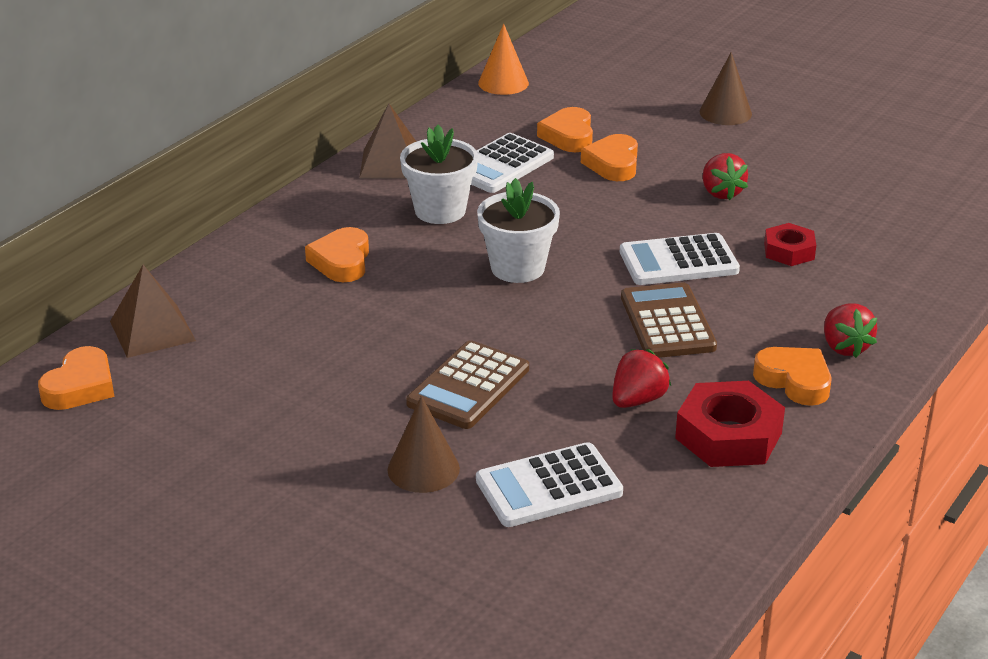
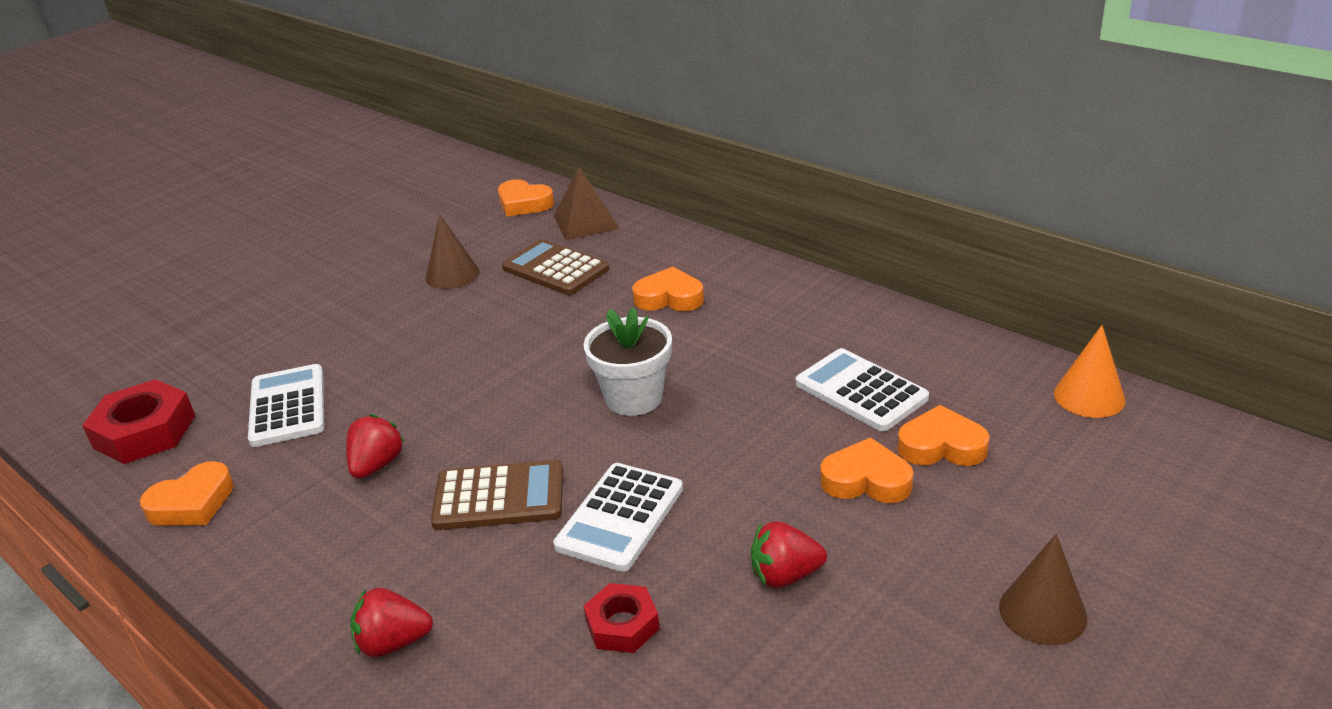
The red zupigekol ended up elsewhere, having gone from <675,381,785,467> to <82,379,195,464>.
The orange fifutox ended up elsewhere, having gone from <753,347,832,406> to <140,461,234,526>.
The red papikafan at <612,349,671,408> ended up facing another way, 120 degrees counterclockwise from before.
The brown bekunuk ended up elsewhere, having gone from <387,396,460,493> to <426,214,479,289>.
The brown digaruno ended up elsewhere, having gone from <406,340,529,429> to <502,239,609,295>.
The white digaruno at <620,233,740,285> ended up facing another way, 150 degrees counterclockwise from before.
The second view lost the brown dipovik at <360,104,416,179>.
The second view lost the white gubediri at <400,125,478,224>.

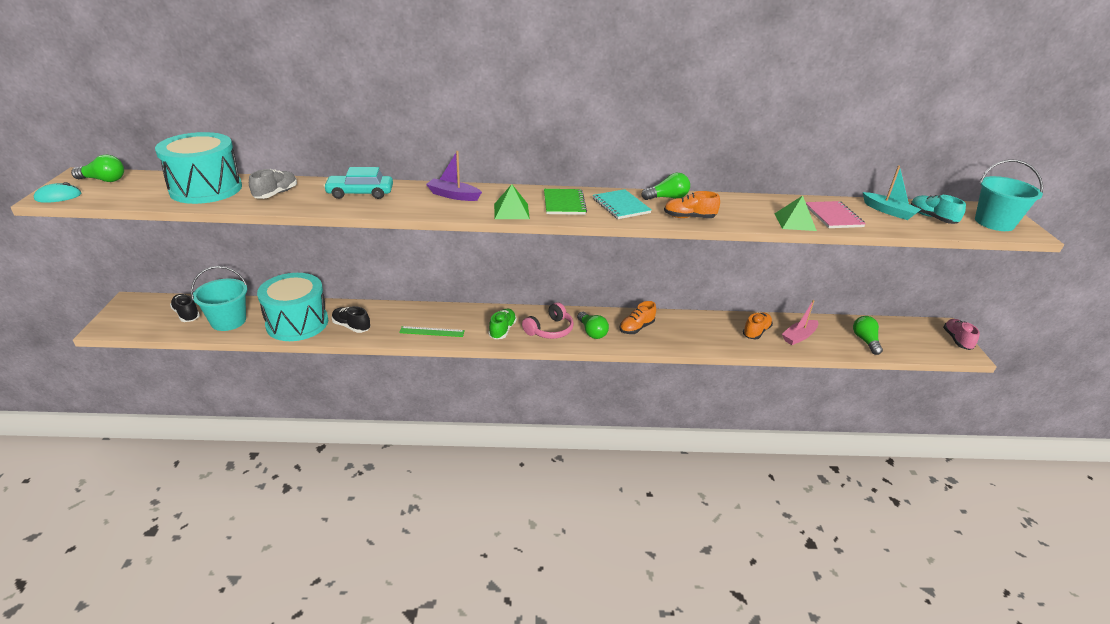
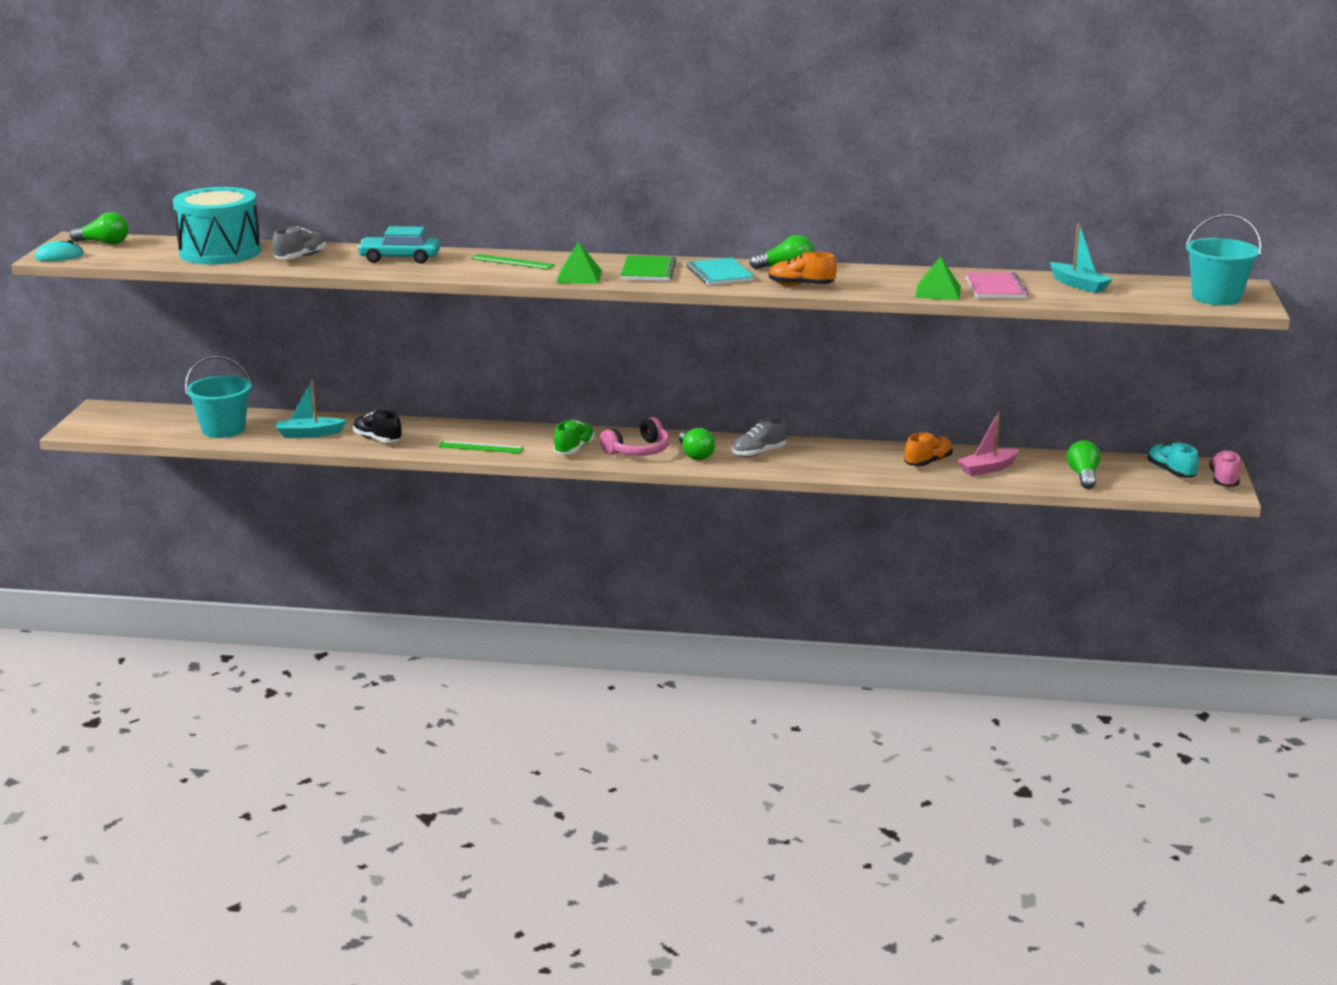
Where the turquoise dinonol stood at <257,273,328,341>, the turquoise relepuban came to stand at <276,380,347,438>.
Where the purple relepuban stood at <426,151,482,201>, the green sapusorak came to stand at <471,254,555,269>.
What was the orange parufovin at <620,301,656,334> turned into the grey parufovin at <732,417,787,457>.
The turquoise parufovin ended up elsewhere, having gone from <911,195,966,224> to <1148,442,1199,478>.
The second view lost the black parufovin at <170,294,200,322>.

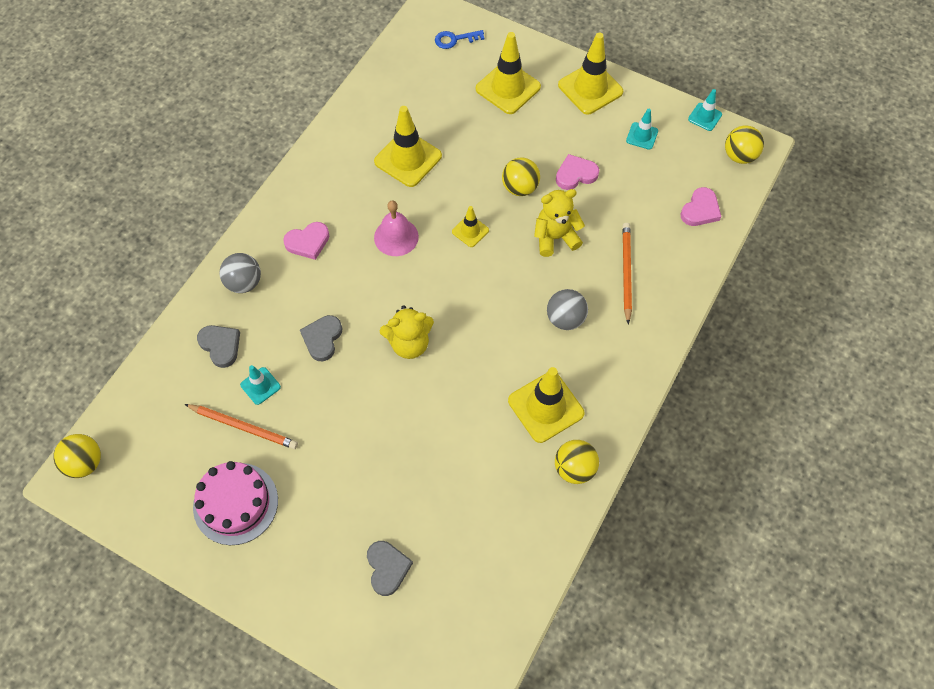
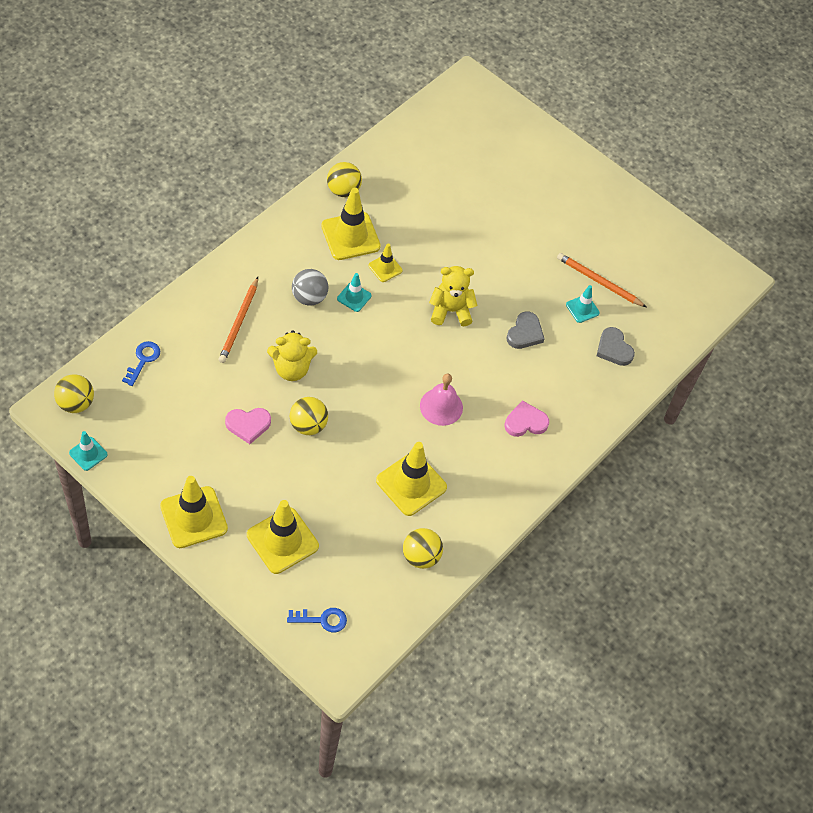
Where the pink fifutox stood at <680,187,722,226>, the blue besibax came to stand at <122,341,160,386>.
The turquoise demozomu ended up elsewhere, having gone from <626,109,658,150> to <337,273,372,312>.
The yellow demozomu ended up elsewhere, having gone from <452,206,489,247> to <368,243,402,282>.
The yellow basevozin ended up elsewhere, having gone from <53,434,101,478> to <403,528,443,569>.
The second view lost the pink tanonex at <193,461,278,545>.
The second view lost the grey basevozin at <219,253,261,293>.
The second view lost the grey fifutox at <367,541,413,596>.

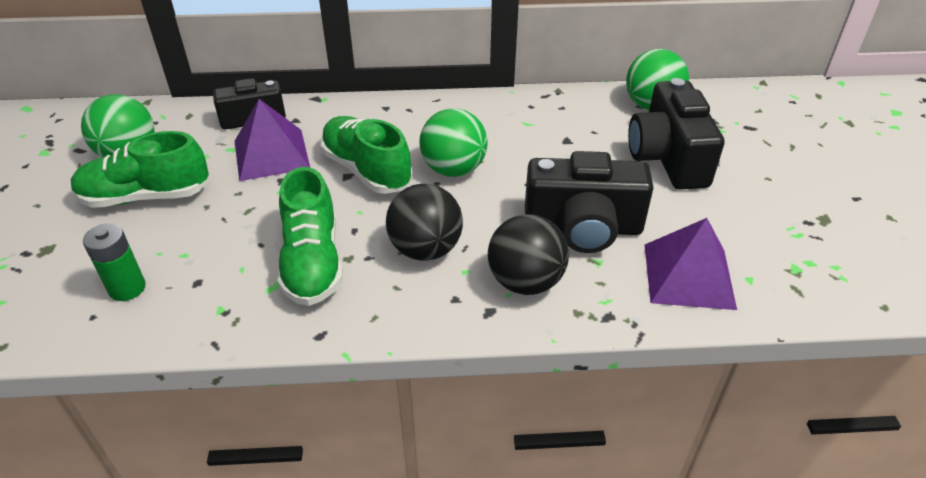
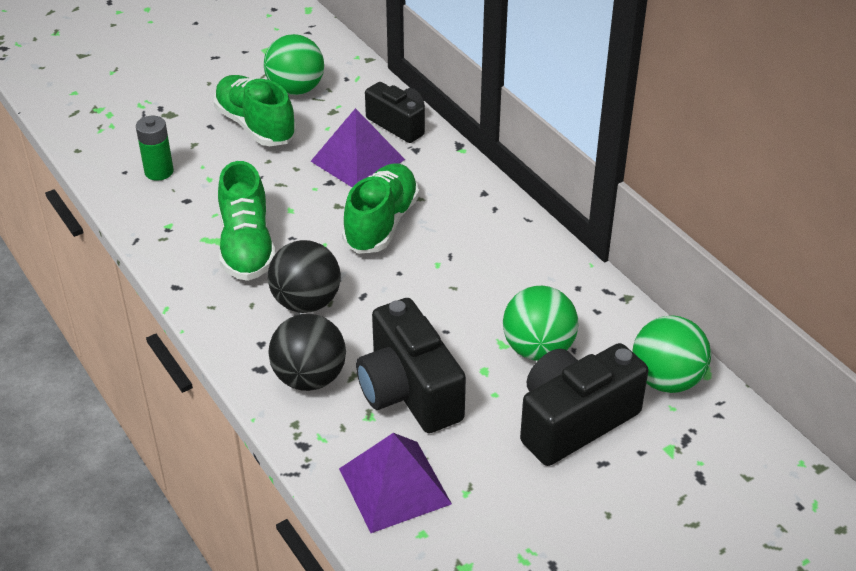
The green parufovin at <277,167,343,306> ended up facing another way, 60 degrees counterclockwise from before.
The green basevozin ended up elsewhere, having gone from <419,108,488,177> to <503,286,578,361>.

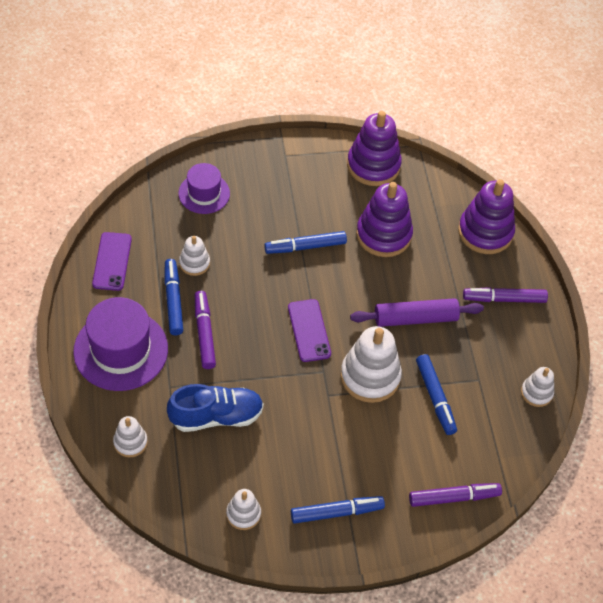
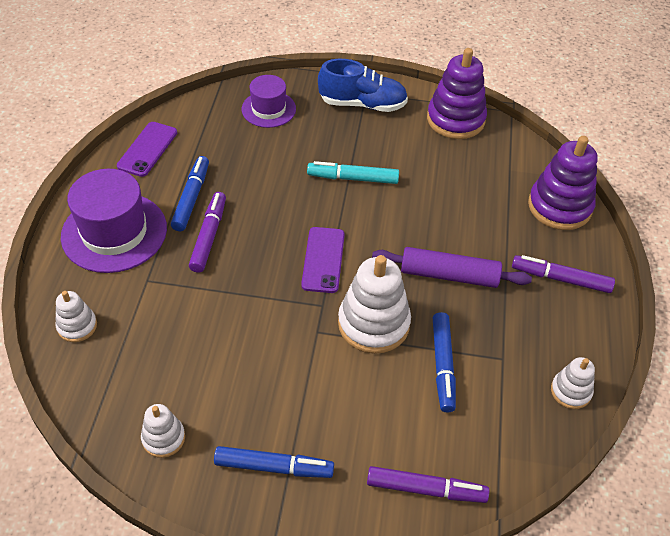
What was the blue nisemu at <264,231,347,254> turned into the turquoise nisemu at <307,161,399,184>.
The blue parufovin ended up elsewhere, having gone from <167,384,264,432> to <318,59,408,112>.
The second view lost the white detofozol at <179,236,210,276>.
The second view lost the purple detofozol at <356,182,413,257>.

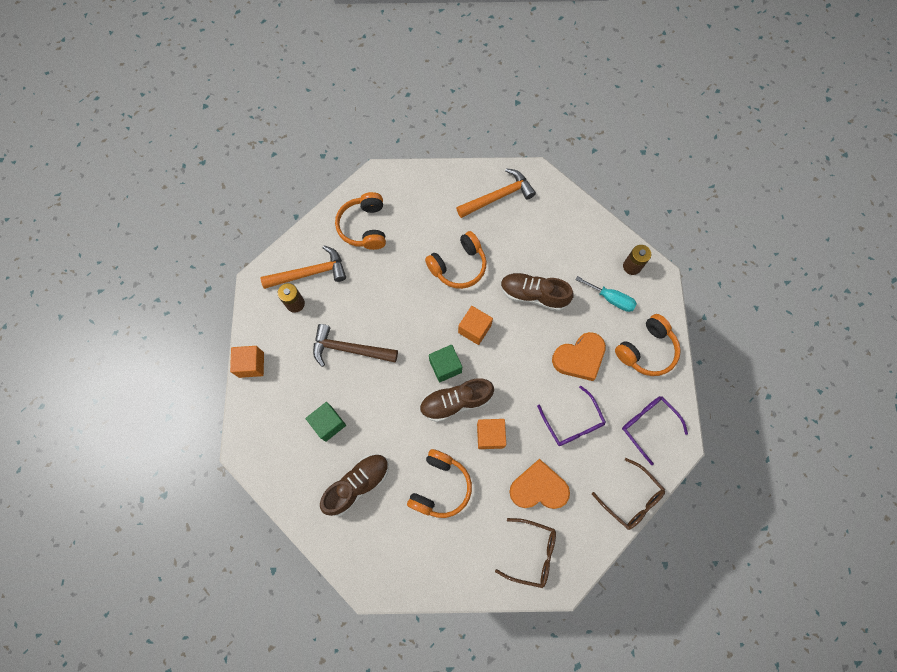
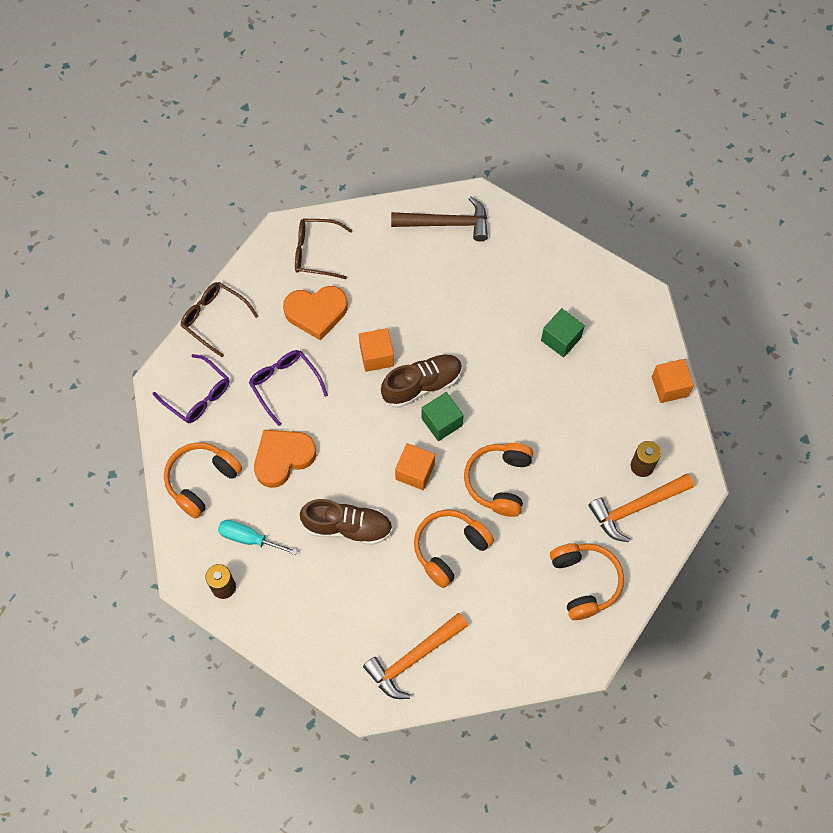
The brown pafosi ended up elsewhere, having gone from <313,324,398,367> to <391,196,488,241>.
The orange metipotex ended up elsewhere, having gone from <407,449,472,518> to <464,443,533,517>.
The second view lost the brown parufovin at <320,454,389,516>.

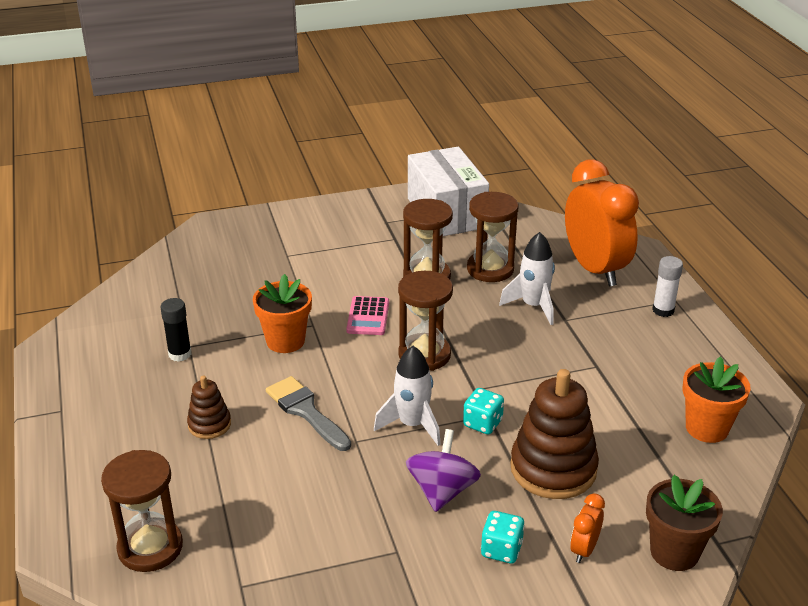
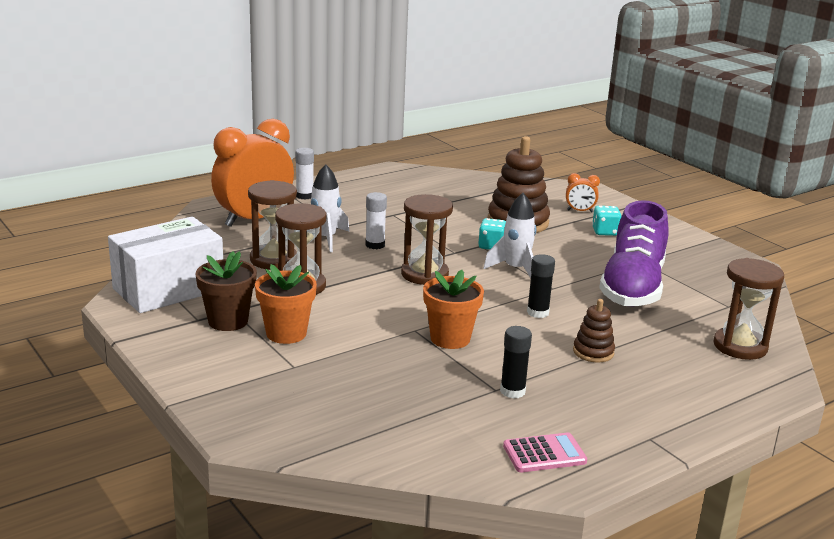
The brown gubediri ended up elsewhere, having gone from <646,475,723,571> to <196,251,257,331>.
The orange gubediri ended up elsewhere, having gone from <683,356,751,443> to <255,264,317,344>.
The second view gained the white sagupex at <365,192,387,249>.
The pink digaruno ended up elsewhere, having gone from <346,296,389,335> to <503,432,587,472>.
Where the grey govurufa stood at <266,376,351,451>, the black sagupex came to stand at <527,254,555,318>.
The second view gained the purple parufovin at <599,200,669,307>.
The second view lost the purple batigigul at <406,429,481,512>.

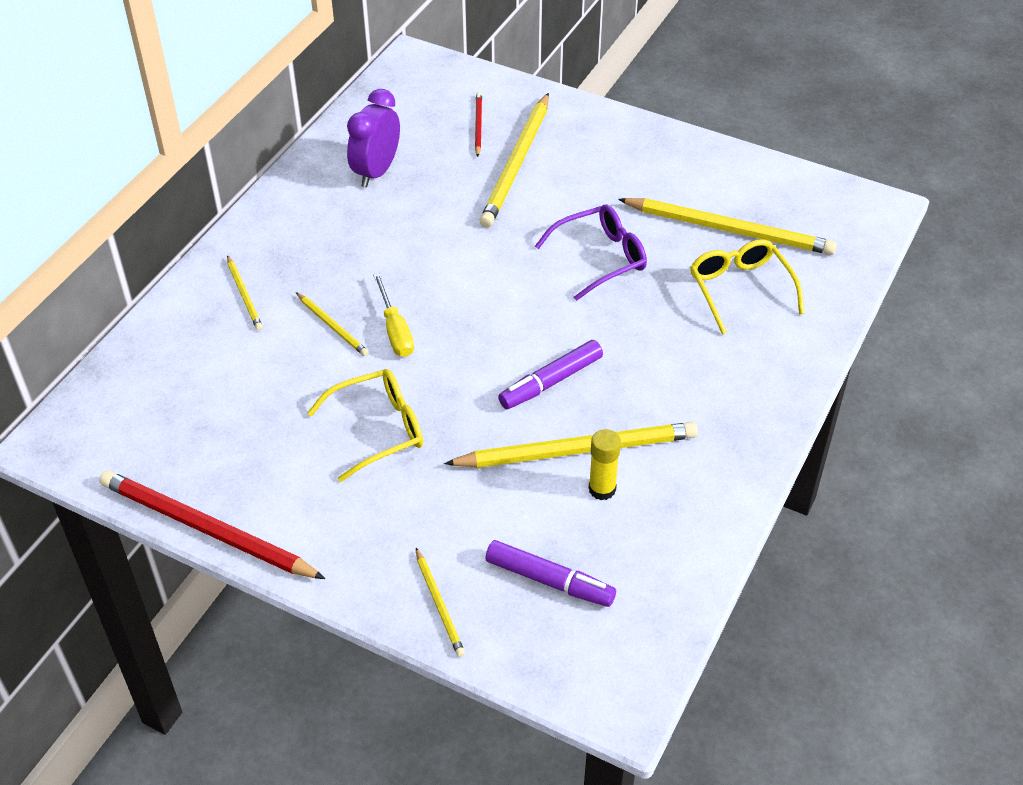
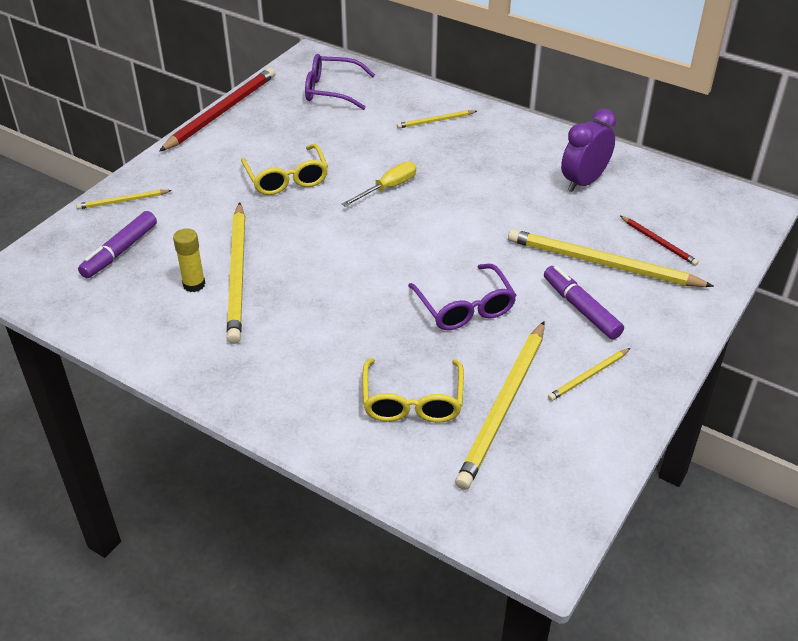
The second view gained the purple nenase at <305,54,375,110>.
The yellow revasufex at <373,272,414,357> ended up facing another way, 150 degrees clockwise from before.
The yellow nenase at <690,239,804,335> ended up facing another way, 105 degrees clockwise from before.
The purple nisemu ended up elsewhere, having gone from <498,340,603,409> to <544,266,624,339>.
The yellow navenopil ended up elsewhere, having gone from <296,292,369,356> to <548,348,631,401>.
The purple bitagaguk at <347,89,400,187> ended up facing another way, 75 degrees counterclockwise from before.
The red navenopil at <475,92,482,157> ended up facing another way, 45 degrees clockwise from before.

